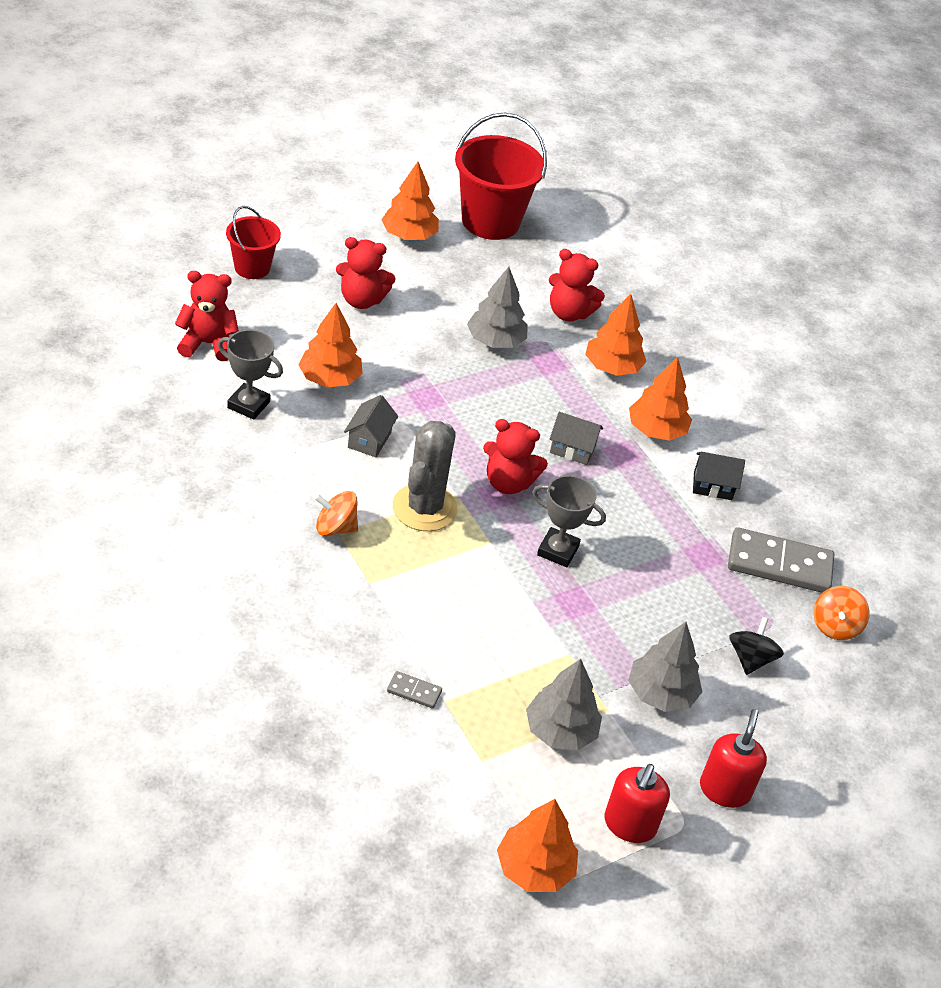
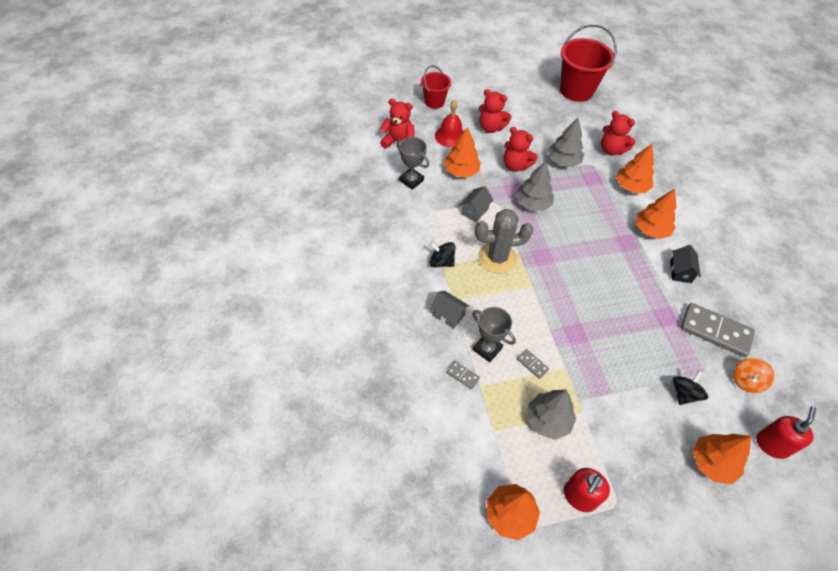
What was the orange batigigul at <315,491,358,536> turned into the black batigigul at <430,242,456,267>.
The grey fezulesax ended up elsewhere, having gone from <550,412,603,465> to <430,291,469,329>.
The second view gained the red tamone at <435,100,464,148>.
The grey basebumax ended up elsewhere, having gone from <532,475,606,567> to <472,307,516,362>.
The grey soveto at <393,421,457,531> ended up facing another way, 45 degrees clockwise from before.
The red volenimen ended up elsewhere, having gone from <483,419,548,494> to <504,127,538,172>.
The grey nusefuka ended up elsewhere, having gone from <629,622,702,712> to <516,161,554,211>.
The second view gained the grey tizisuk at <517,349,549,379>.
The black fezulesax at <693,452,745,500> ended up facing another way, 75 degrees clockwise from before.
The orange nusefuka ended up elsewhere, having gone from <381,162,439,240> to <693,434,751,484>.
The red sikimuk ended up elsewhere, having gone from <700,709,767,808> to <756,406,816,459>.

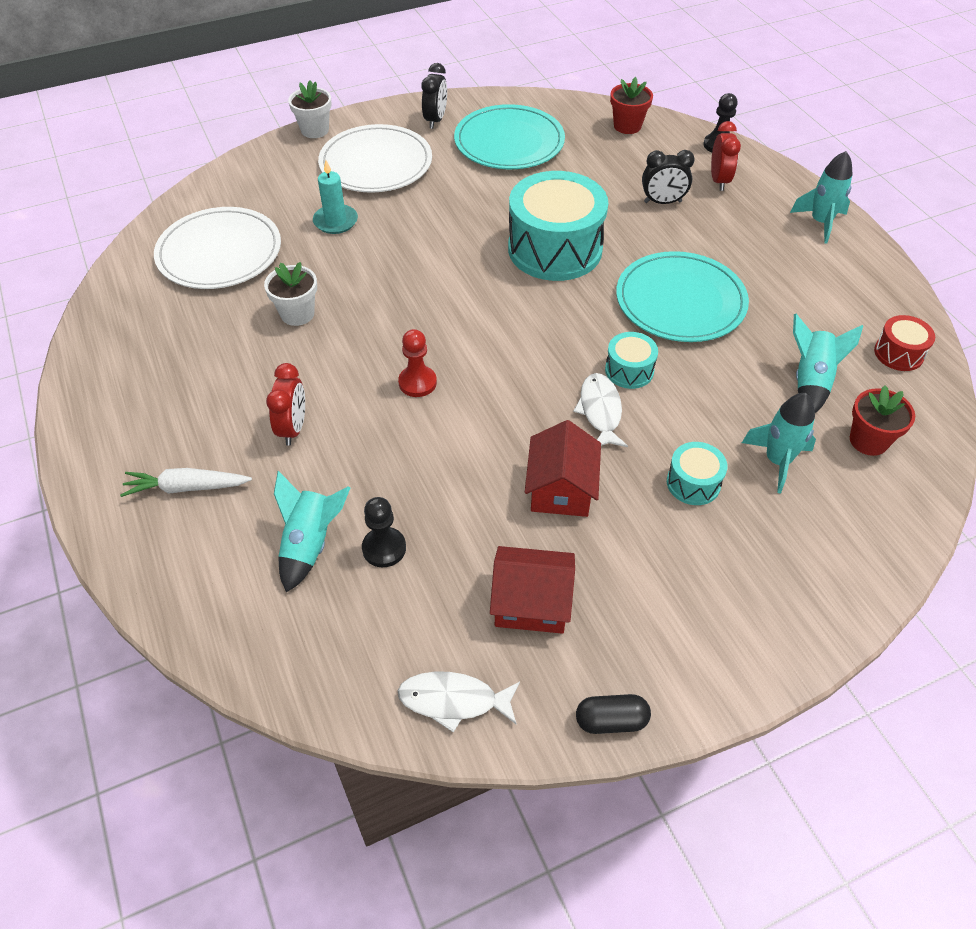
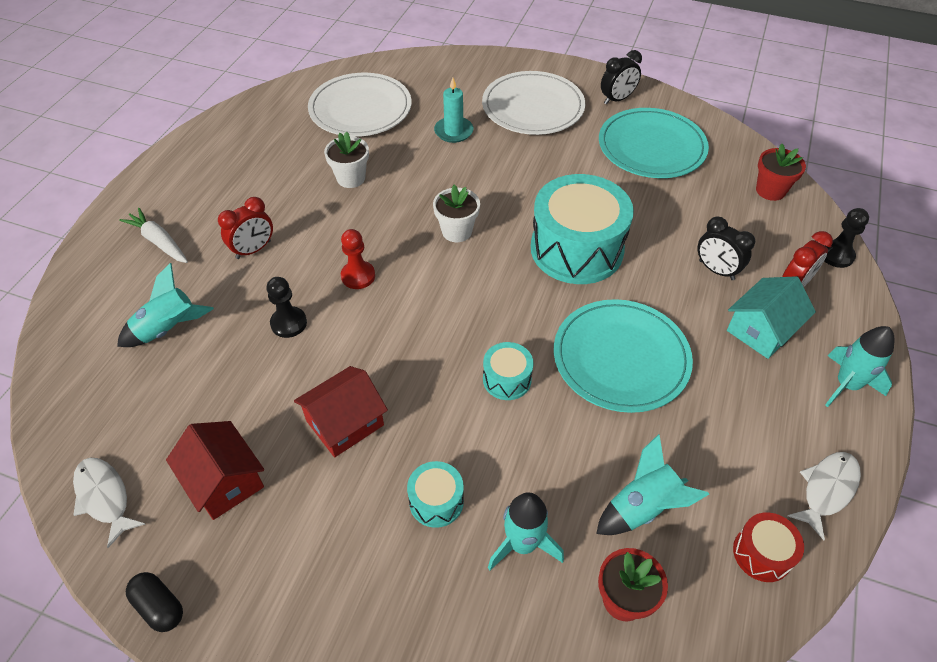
The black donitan ended up elsewhere, having gone from <362,497,406,567> to <266,277,307,338>.
The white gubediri ended up elsewhere, having gone from <288,80,332,138> to <433,185,480,242>.
The second view gained the turquoise fezulesax at <727,276,816,359>.
The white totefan ended up elsewhere, having gone from <573,373,628,447> to <788,452,861,540>.

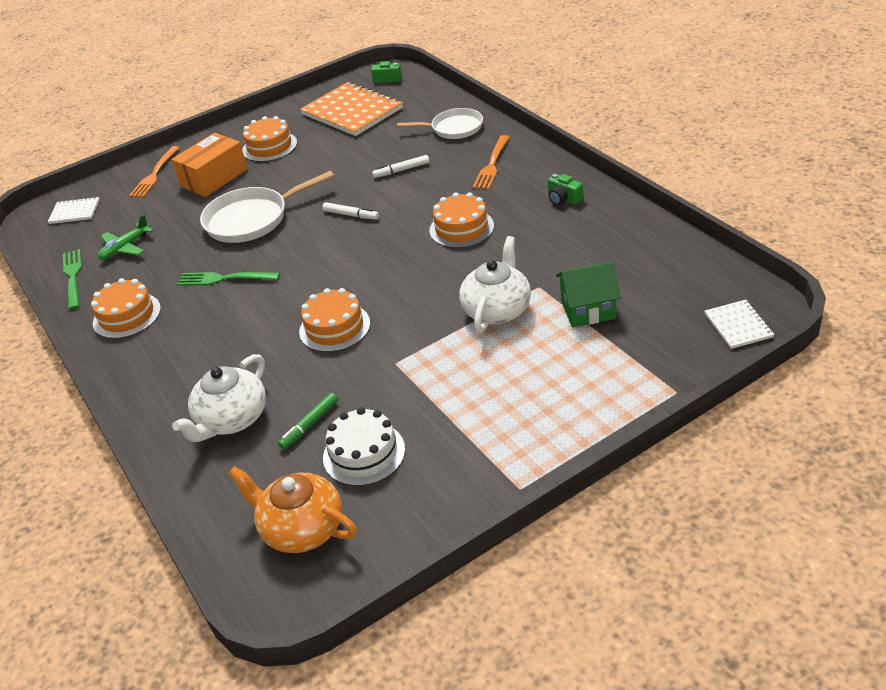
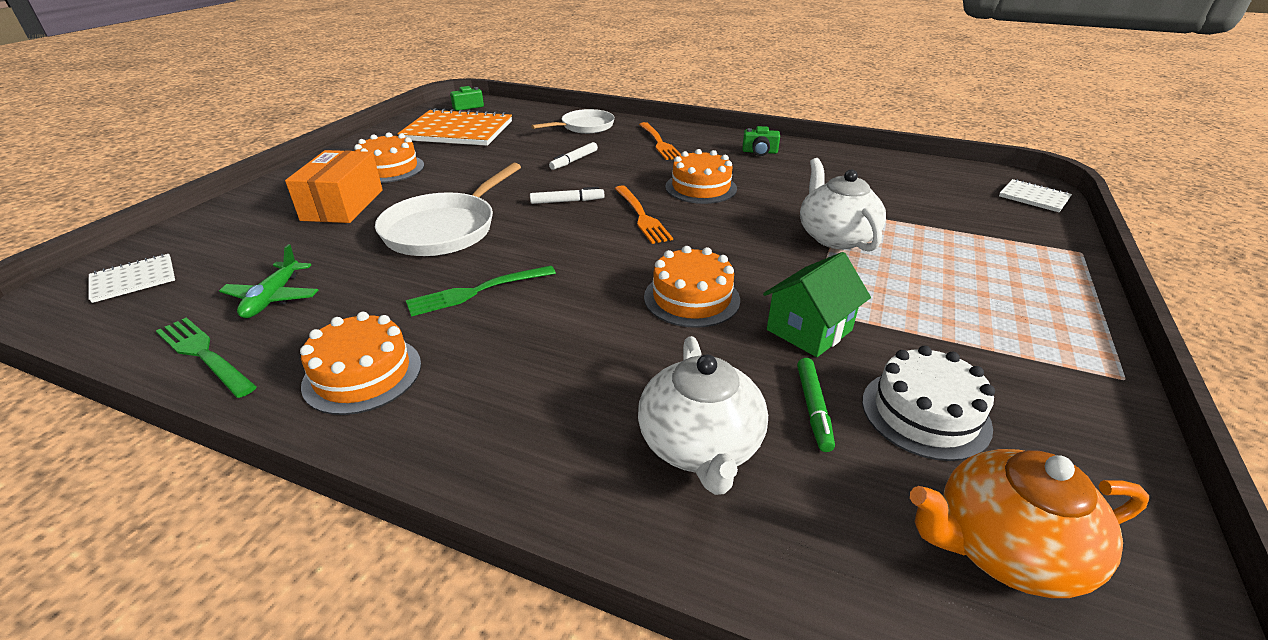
The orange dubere ended up elsewhere, having gone from <129,146,180,197> to <615,186,673,244>.
The green fezulesax ended up elsewhere, having gone from <556,261,621,327> to <763,252,871,357>.

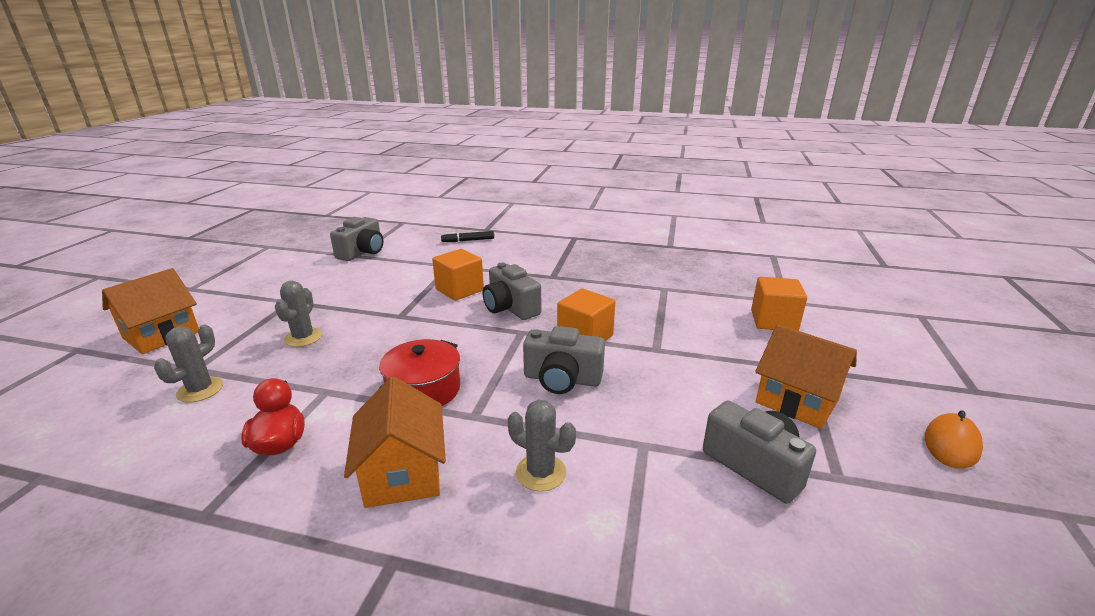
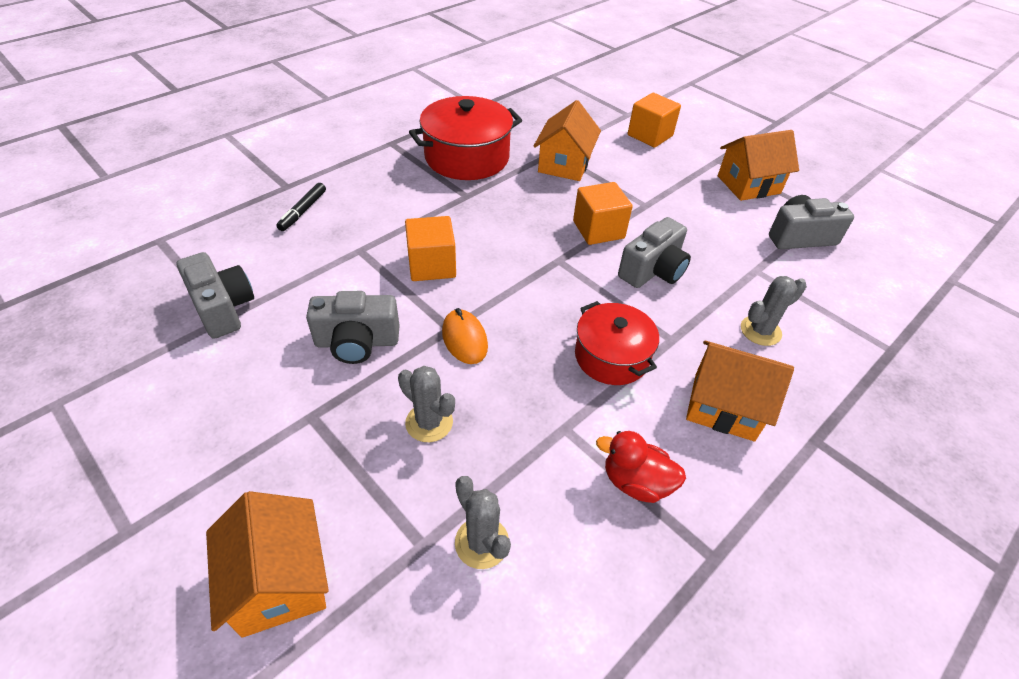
The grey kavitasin ended up elsewhere, having gone from <482,263,541,320> to <306,291,400,364>.
The second view gained the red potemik at <409,96,522,180>.
The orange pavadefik ended up elsewhere, having gone from <925,410,983,469> to <442,308,488,364>.
The second view gained the orange fezulesax at <533,100,601,181>.

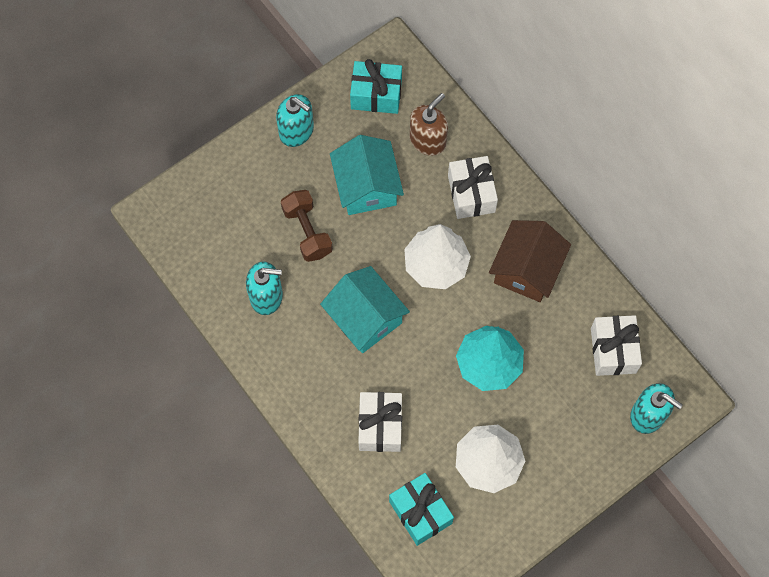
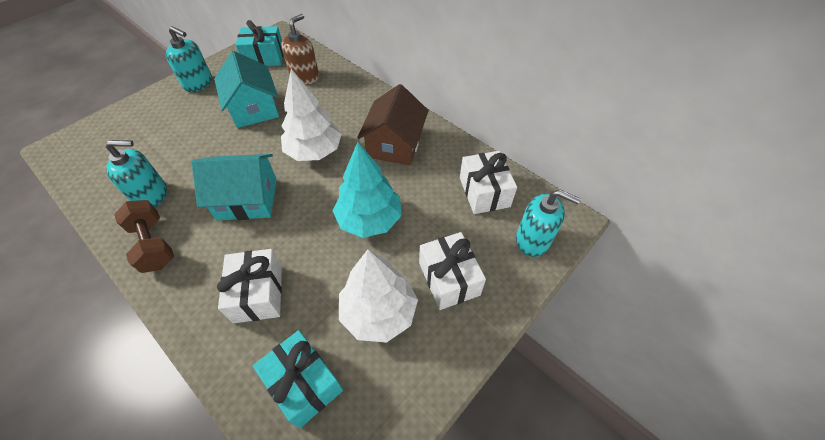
The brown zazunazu ended up elsewhere, having gone from <281,190,333,262> to <114,200,174,273>.
The turquoise fezulesax at <320,266,410,353> ended up facing another way, 45 degrees counterclockwise from before.
The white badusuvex ended up elsewhere, having gone from <448,156,498,219> to <419,232,486,310>.

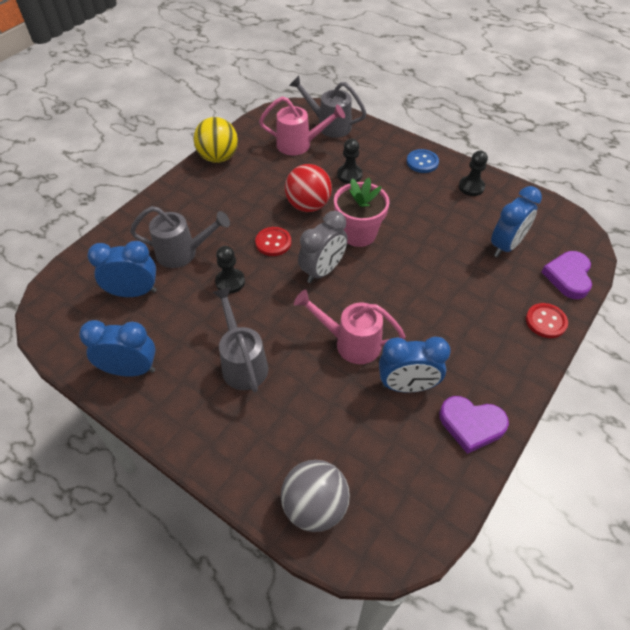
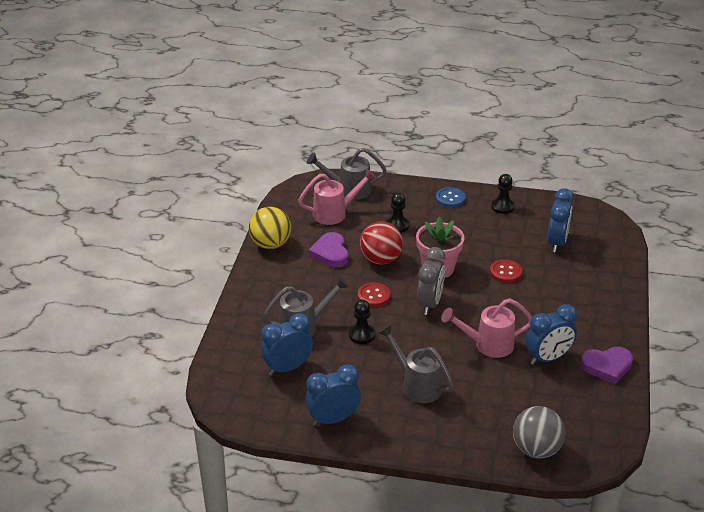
The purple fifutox ended up elsewhere, having gone from <541,251,592,299> to <309,232,349,267>.
The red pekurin ended up elsewhere, having gone from <526,303,568,338> to <490,259,522,283>.

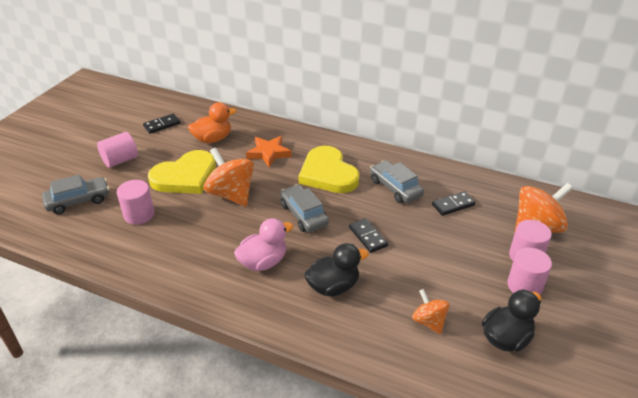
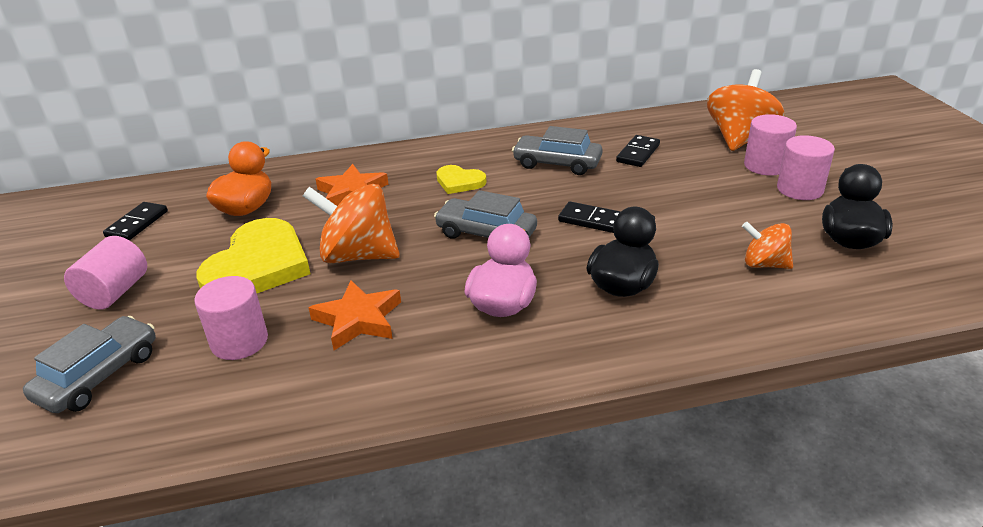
The second view gained the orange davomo at <309,280,401,350>.
The size of the yellow fifutox at <298,146,359,193> changed by a factor of 0.50.

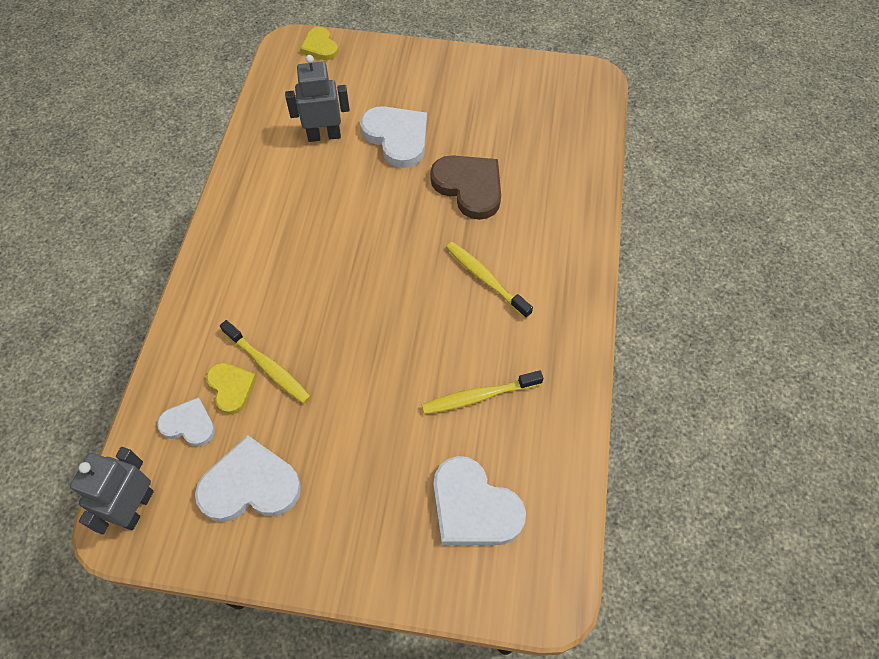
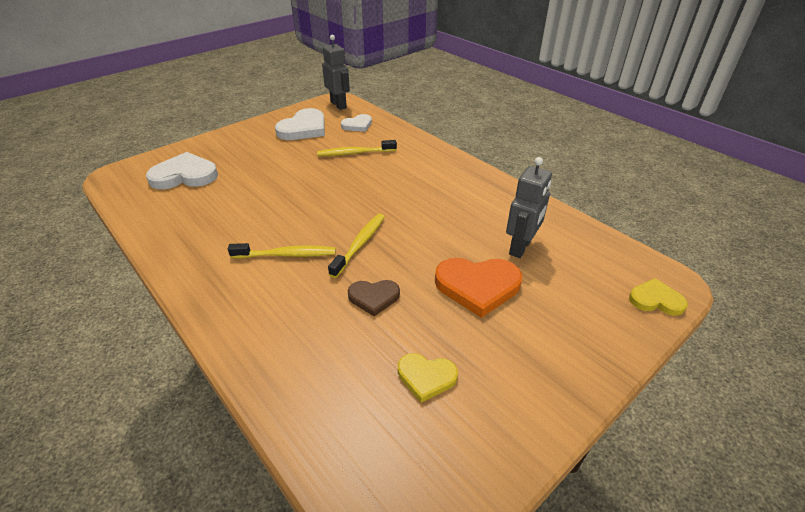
The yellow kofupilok ended up elsewhere, having gone from <422,370,544,414> to <328,214,385,278>.
The size of the brown fifutox at <430,155,501,220> changed by a factor of 0.59.
The yellow fifutox ended up elsewhere, having gone from <206,363,256,415> to <398,353,458,403>.
What was the white fifutox at <360,106,427,168> turned into the orange fifutox at <435,258,522,318>.

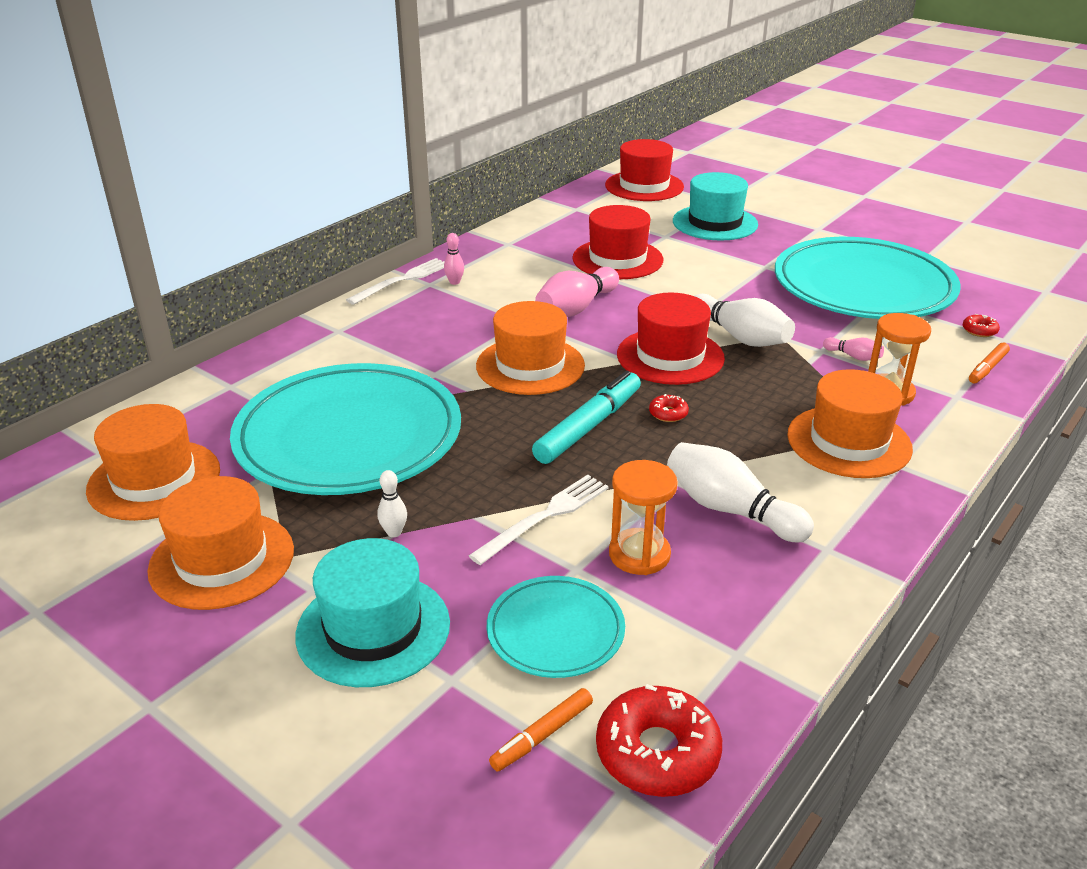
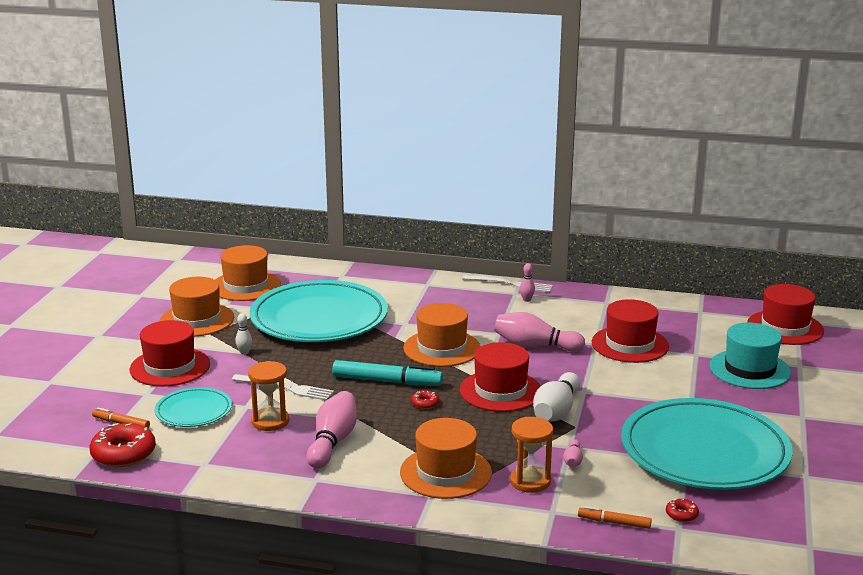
What was the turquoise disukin at <295,538,450,687> turned into the red disukin at <130,320,210,386>.
What was the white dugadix at <667,442,814,543> turned into the pink dugadix at <307,391,357,468>.

